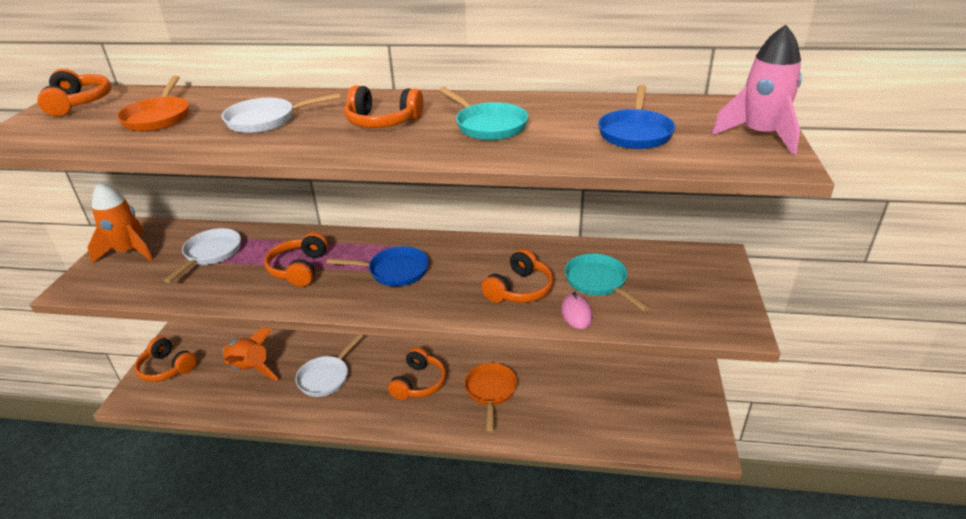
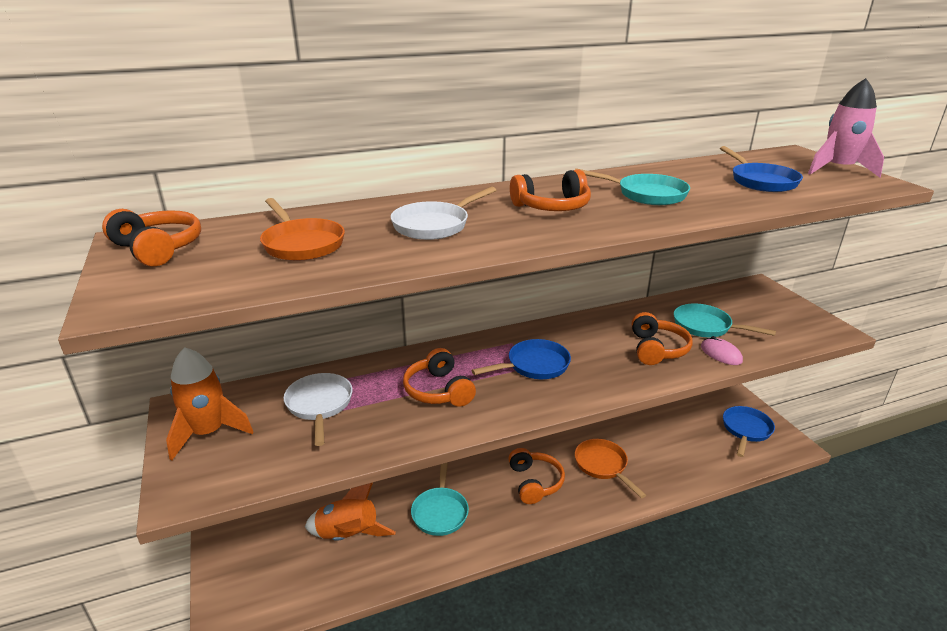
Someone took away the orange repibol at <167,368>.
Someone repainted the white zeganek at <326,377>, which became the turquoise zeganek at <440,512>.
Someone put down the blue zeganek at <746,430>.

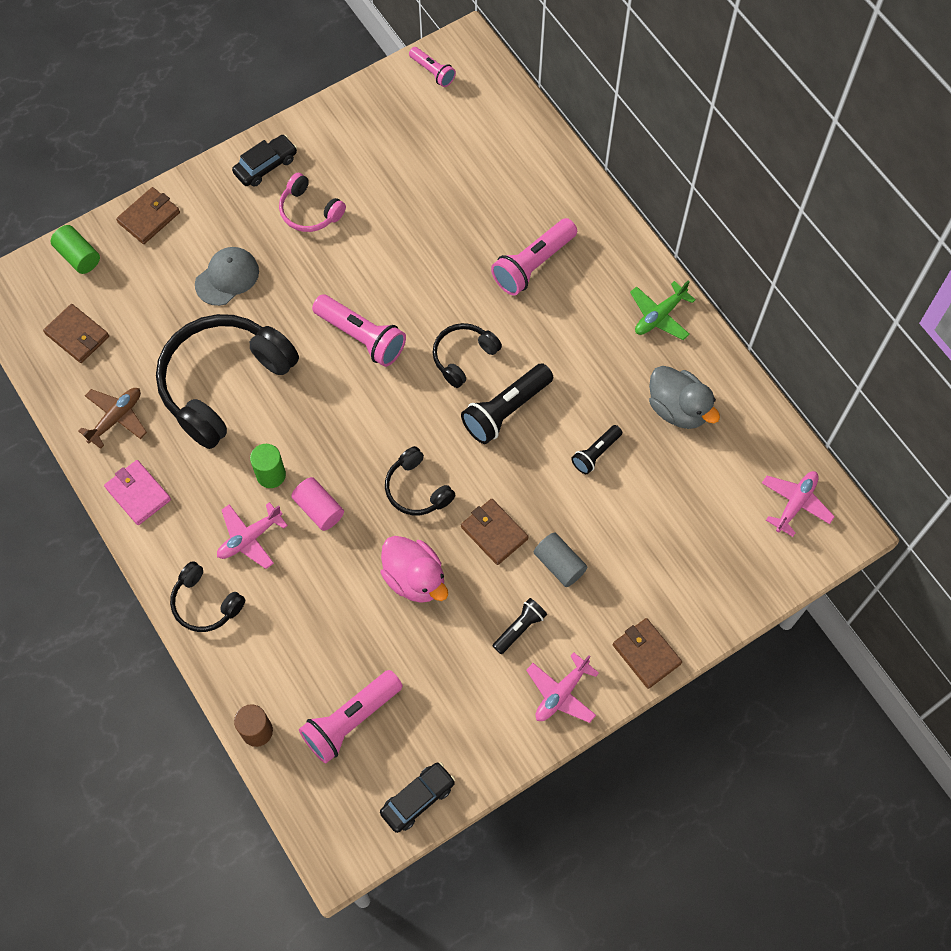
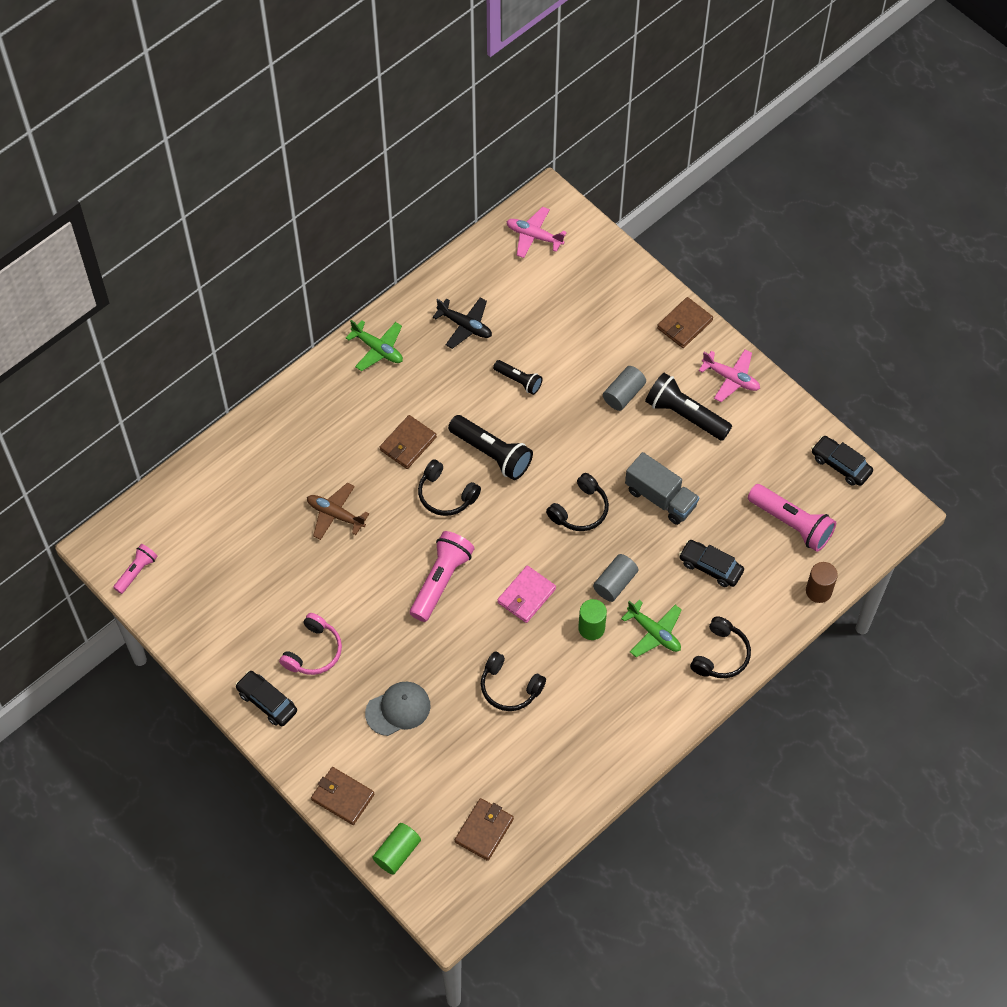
Someone carried the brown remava from <116,418> to <335,515>.
Someone carried the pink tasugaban from <138,494> to <526,596>.
Someone scaled the black repibol at <223,383> by 0.49.
Someone rotated the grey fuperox at <227,277> by 120 degrees clockwise.
Someone repainted the pink remava at <249,538>, which became the green remava at <654,633>.
Someone repainted the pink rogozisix at <319,509>, which became the grey rogozisix at <615,583>.
Someone swapped the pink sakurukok at <415,578> for the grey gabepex at <660,498>.
Someone carried the brown tasugaban from <494,533> to <408,443>.
Someone took away the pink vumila at <533,265>.
Someone scaled the black vumila at <519,628> by 1.73.
Someone swapped the grey sakurukok at <678,408> for the black remava at <465,326>.
Someone put down the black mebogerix at <710,567>.

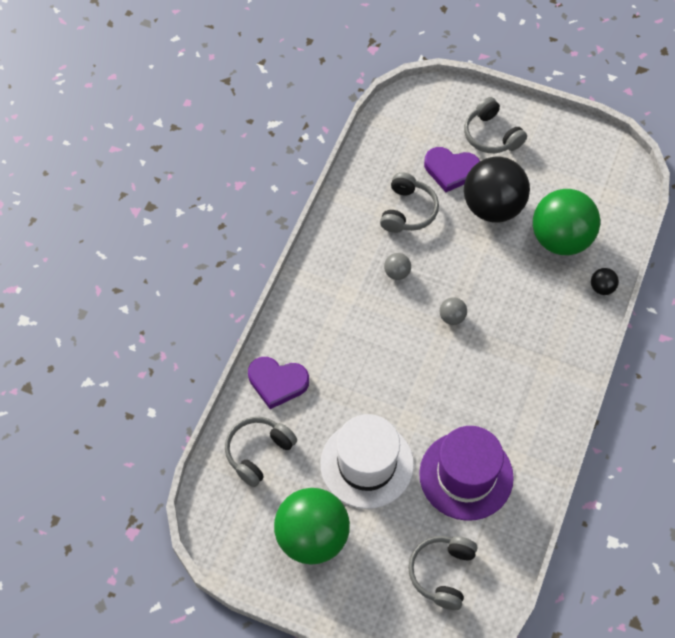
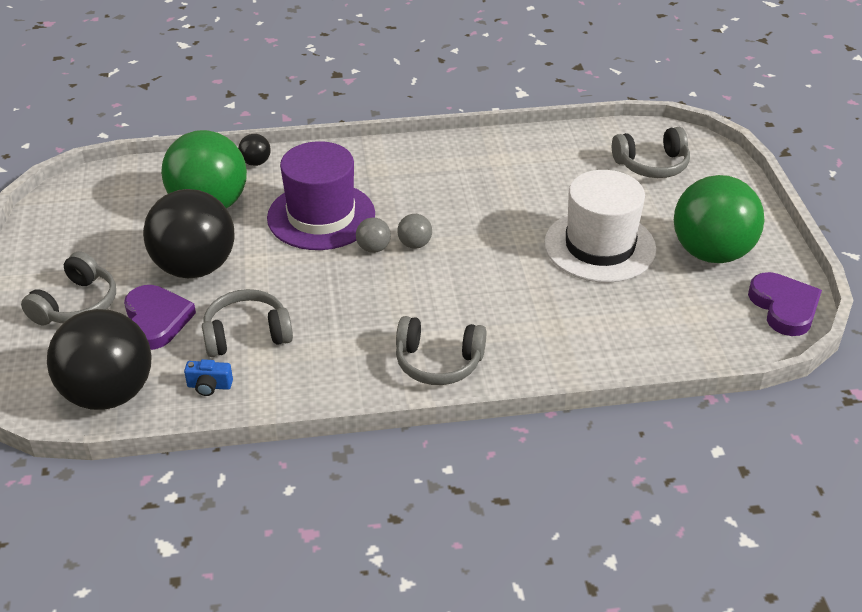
Someone carried the grey repibol from <258,452> to <438,362>.
Someone carried the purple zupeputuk from <277,382> to <784,307>.
Someone carried the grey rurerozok from <397,273> to <415,244>.
Someone carried the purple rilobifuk from <466,475> to <321,216>.
Someone put down the black rurerozok at <109,394>.
Someone put down the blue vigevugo at <209,386>.

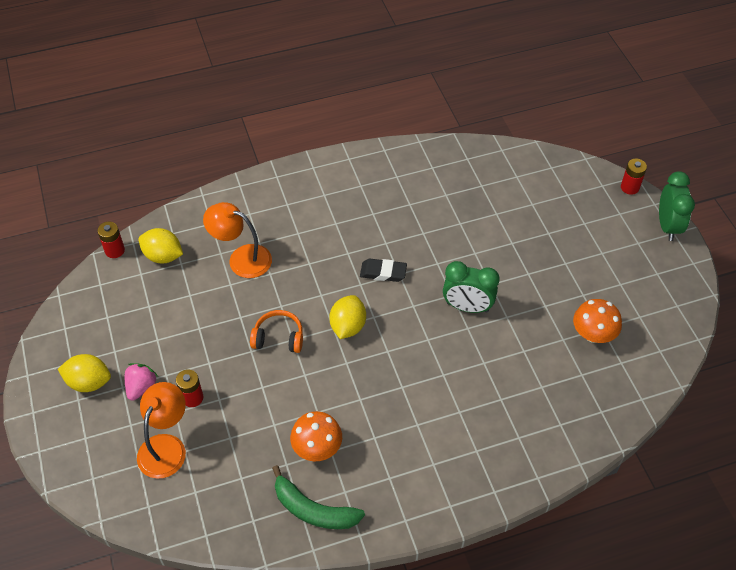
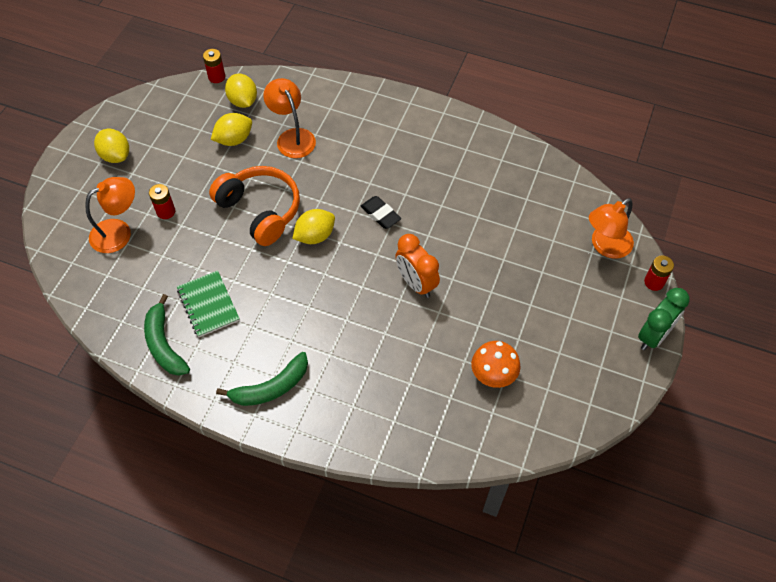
Someone took away the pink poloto at <141,387>.
Someone scaled the orange repibol at <278,338> by 1.78.
Someone swapped the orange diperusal at <317,448> for the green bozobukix at <208,305>.
Someone repainted the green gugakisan at <467,307>, which became the orange gugakisan at <416,283>.
Someone put down the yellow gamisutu at <234,139>.
Someone put down the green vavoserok at <271,387>.
Someone put down the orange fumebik at <605,246>.

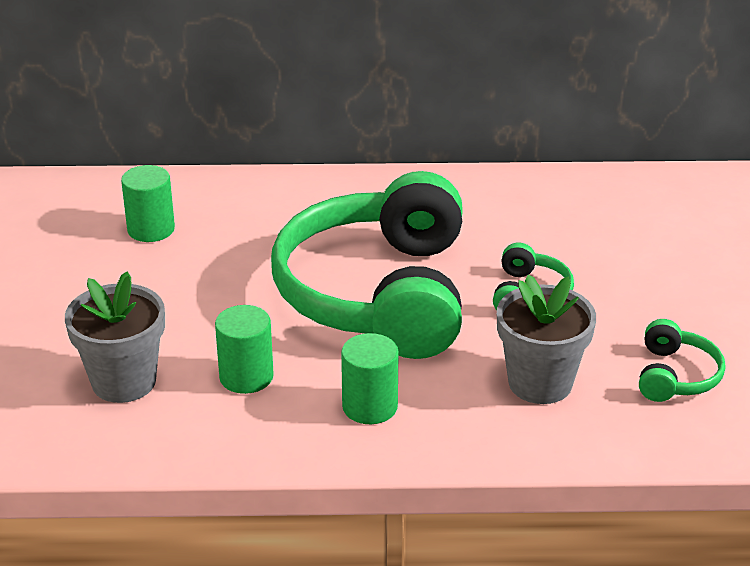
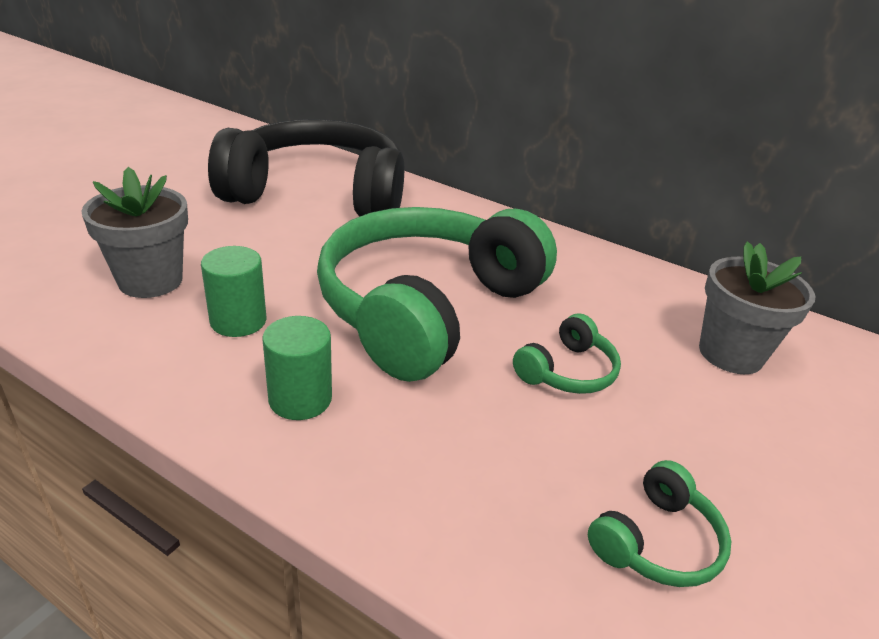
Someone swapped the green rogozisix at <151,229> for the black repibol at <319,194>.
Someone carried the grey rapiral from <540,383> to <730,354>.

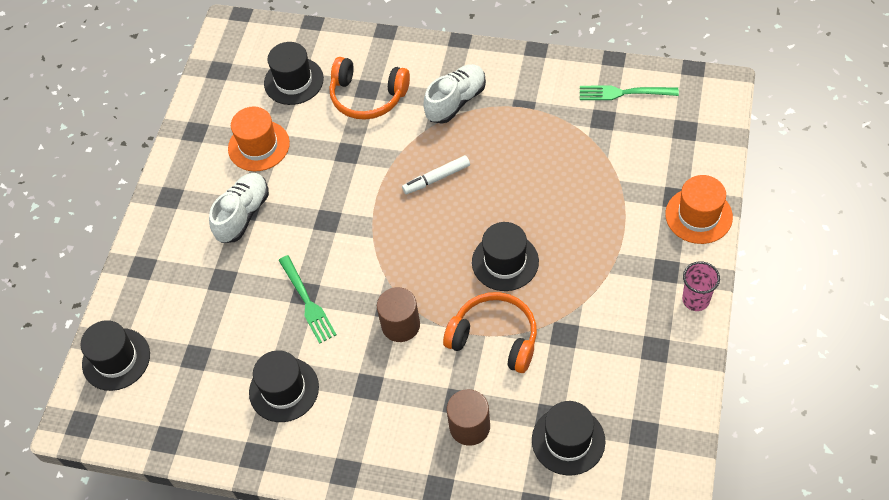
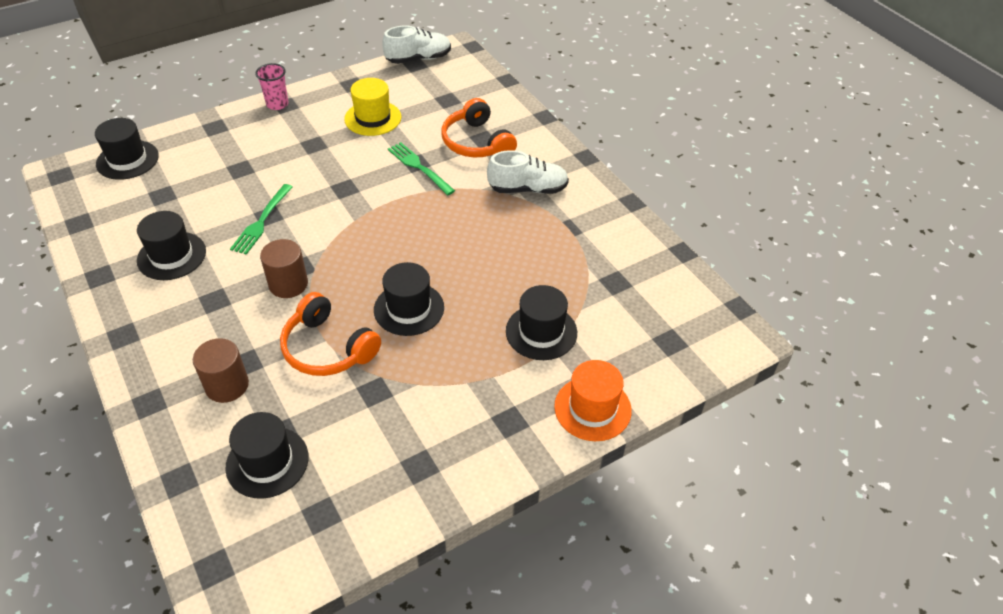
Someone carried the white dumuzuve from <243,214> to <418,59>.
Someone repainted the orange rilobifuk at <258,146>, which became the yellow rilobifuk at <373,118>.
Someone carried the black rilobifuk from <293,81> to <541,332>.
Someone took away the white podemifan at <437,178>.
Someone rotated the orange repibol at <494,338> by 150 degrees clockwise.
Someone carried the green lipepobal from <624,93> to <419,167>.
Someone carried the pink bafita from <695,300> to <277,104>.

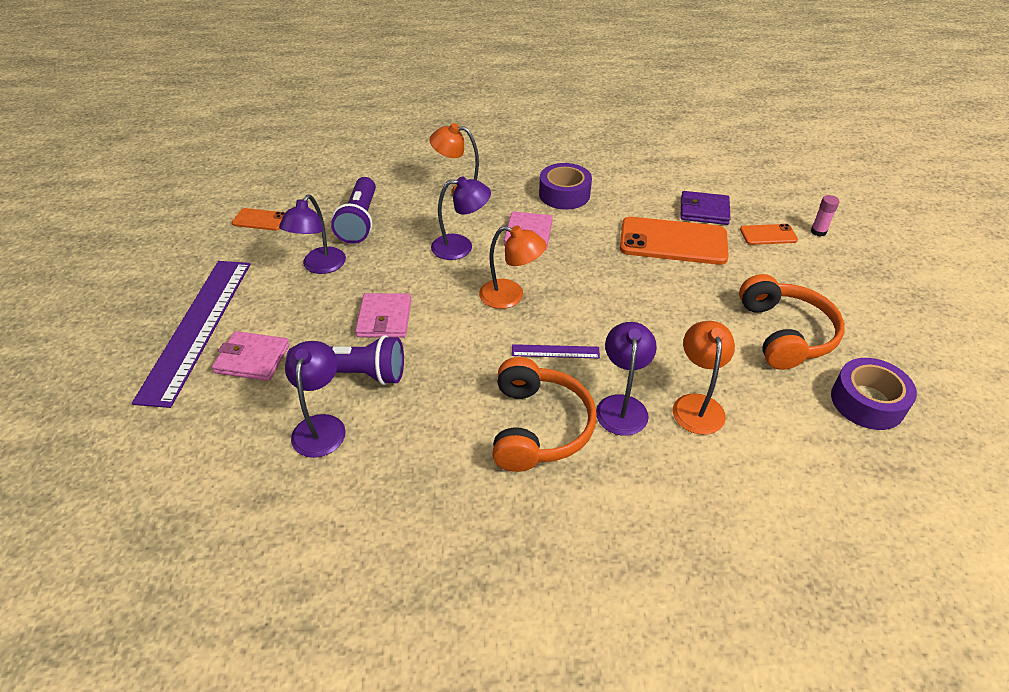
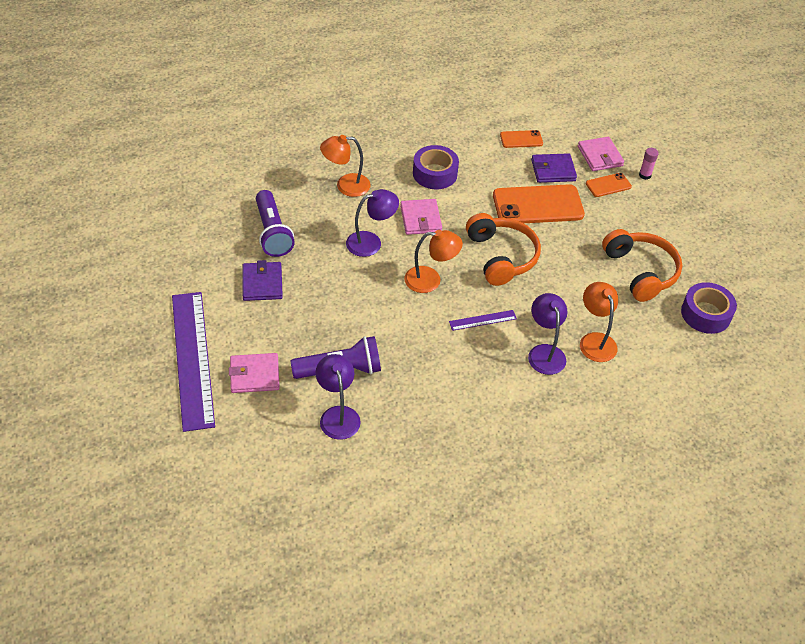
Someone carried the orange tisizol from <260,220> to <521,139>.
Someone swapped the purple fumebik at <320,266> for the purple tasugaban at <262,283>.
Someone carried the pink tasugaban from <384,318> to <600,156>.
Someone carried the orange repibol from <538,427> to <501,256>.

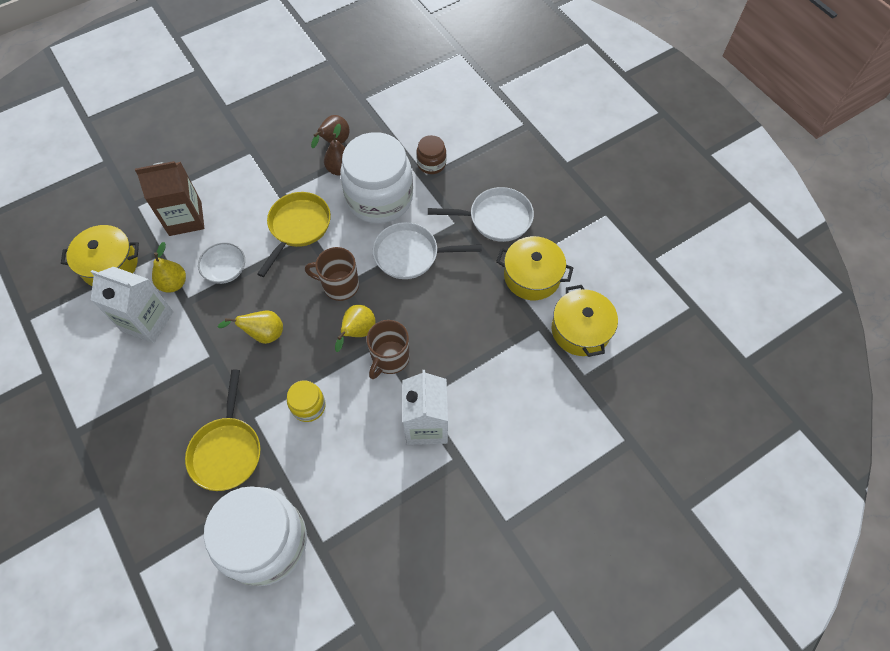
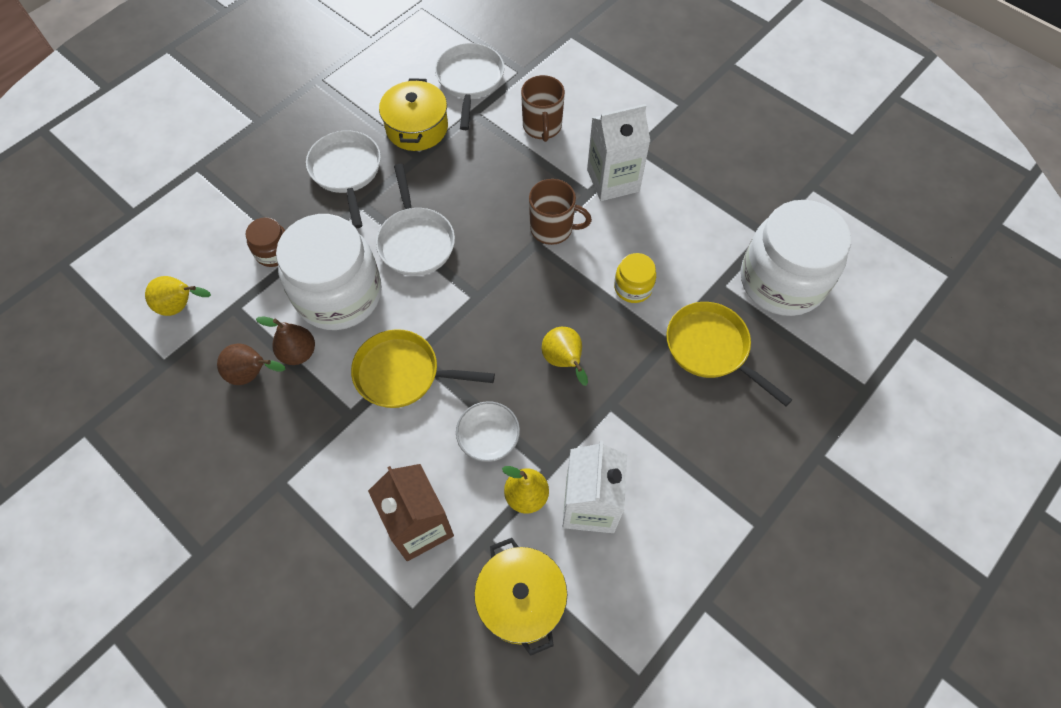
Someone rotated the yellow zeganek at <227,450> by 120 degrees counterclockwise.
Someone carried the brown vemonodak from <339,285> to <542,127>.
Someone carried the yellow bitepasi from <358,332> to <181,306>.
Someone swapped the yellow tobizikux at <580,330> for the white zeganek at <470,81>.

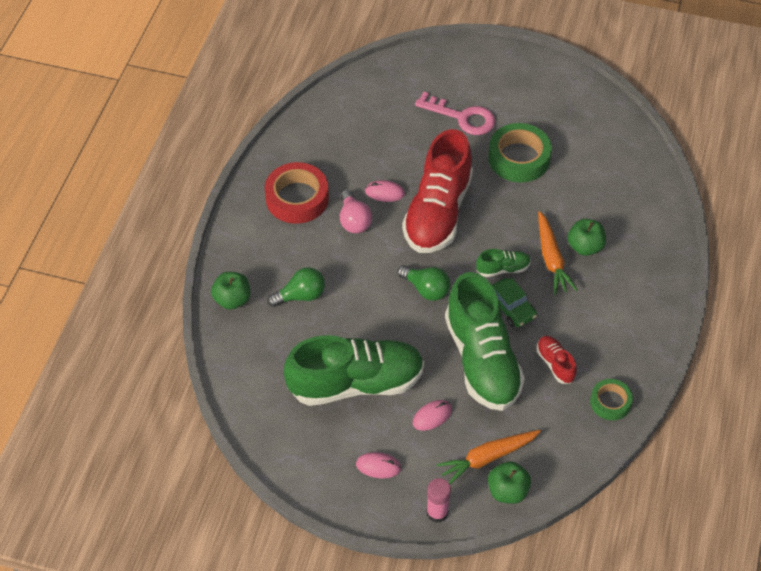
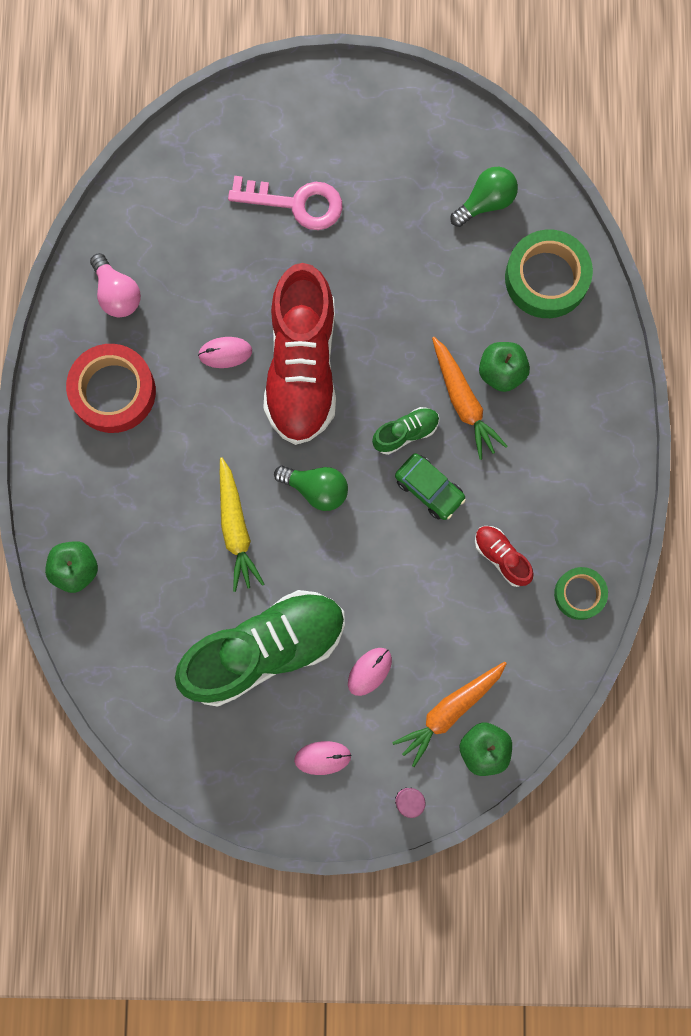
Someone carried the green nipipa from <301,296> to <486,202>.
Someone carried the pink nipipa from <354,220> to <117,294>.
Someone took away the green dumuzuve at <482,360>.
Someone carried the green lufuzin from <519,158> to <546,278>.
Someone put down the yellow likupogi at <236,529>.

